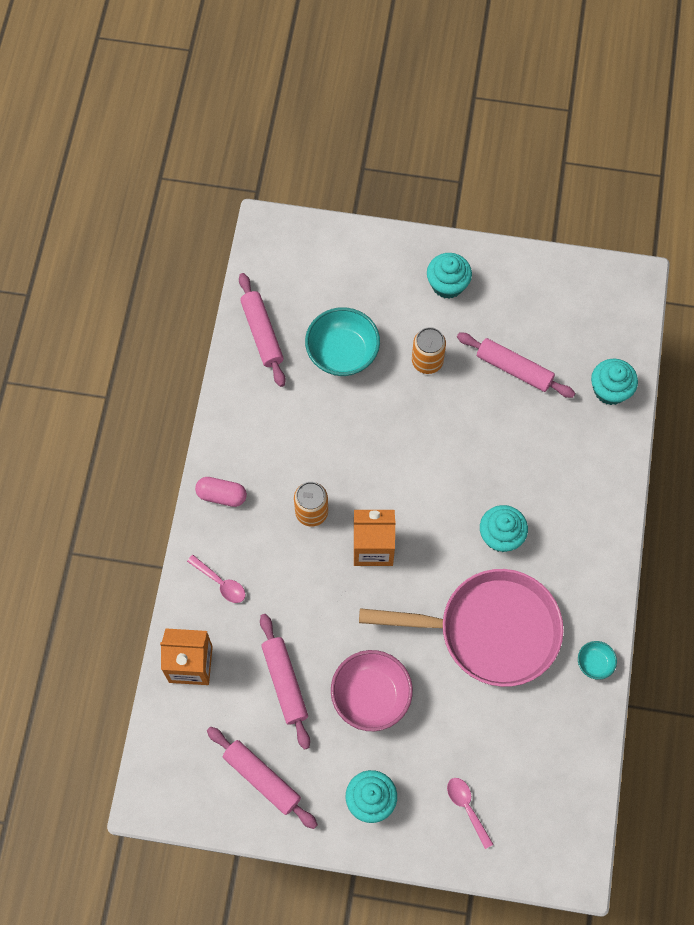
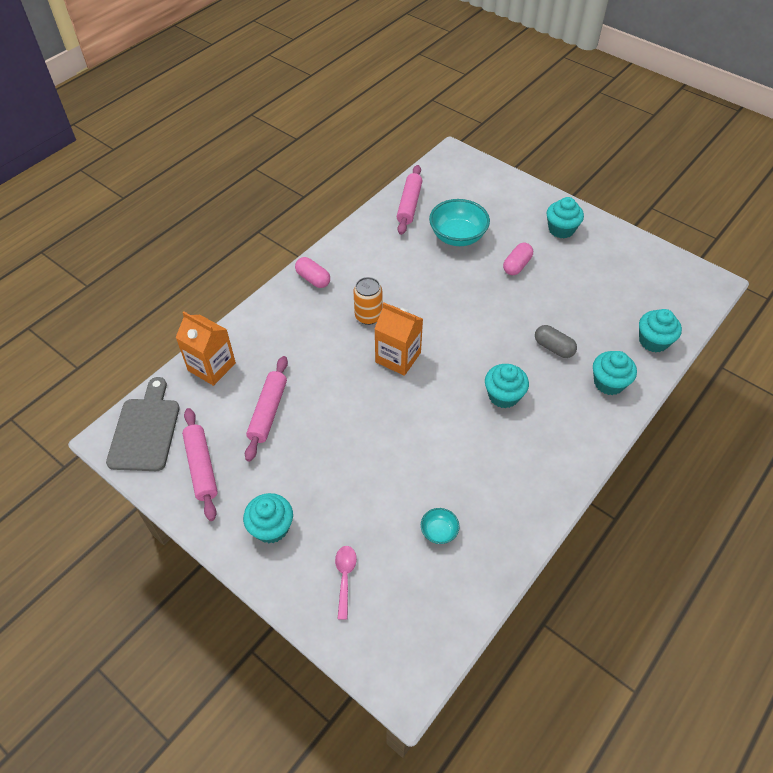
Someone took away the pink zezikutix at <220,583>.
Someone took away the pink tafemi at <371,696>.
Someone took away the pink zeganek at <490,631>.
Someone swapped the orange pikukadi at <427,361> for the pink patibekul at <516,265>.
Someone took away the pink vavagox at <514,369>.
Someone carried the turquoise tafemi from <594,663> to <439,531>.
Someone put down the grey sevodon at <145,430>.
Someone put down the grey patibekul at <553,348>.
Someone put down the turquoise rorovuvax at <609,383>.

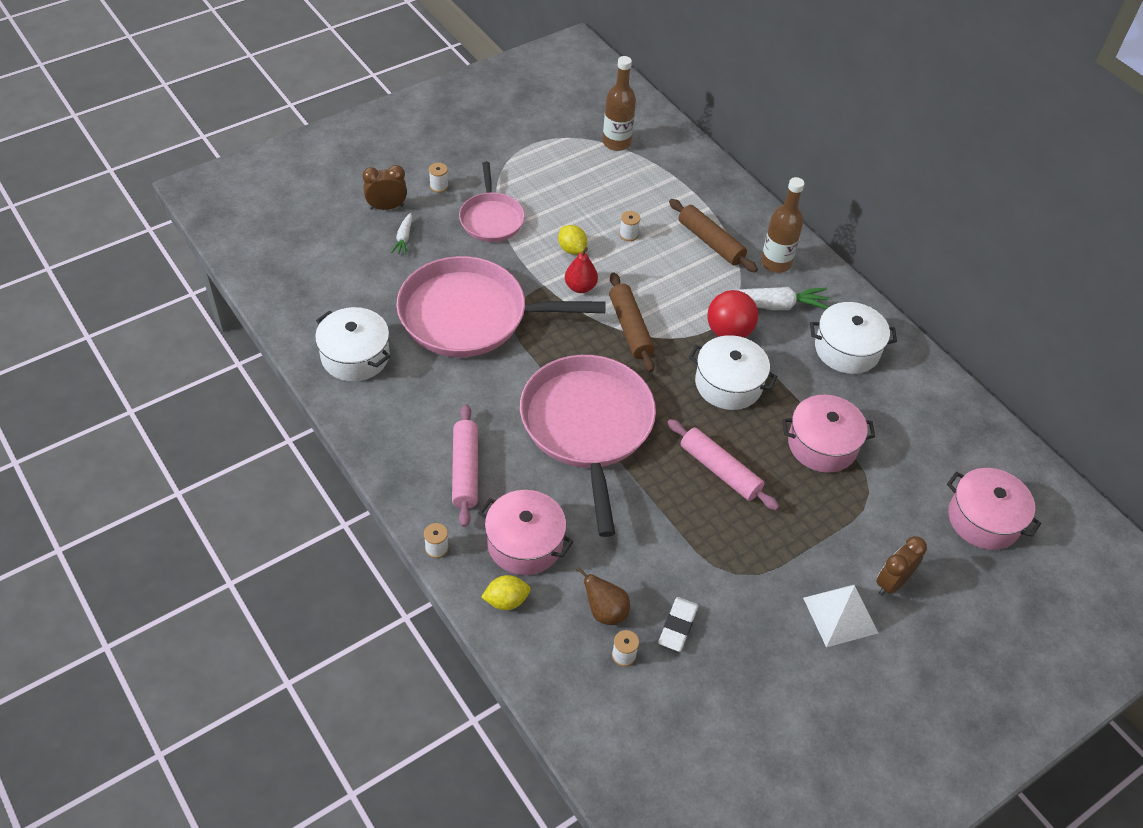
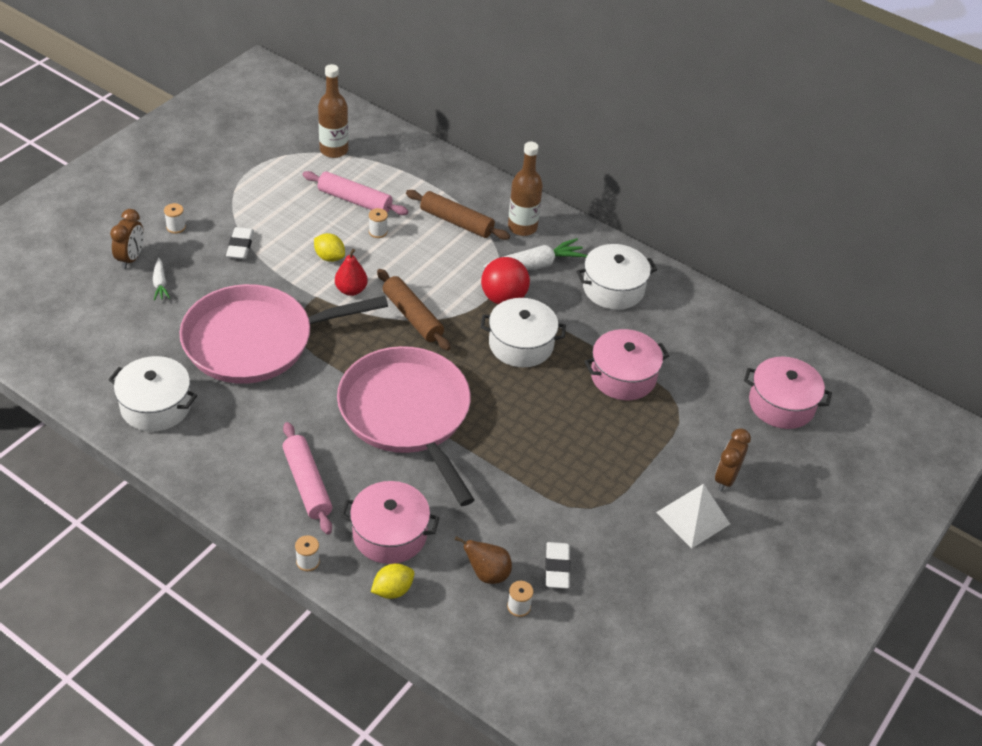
Someone rotated the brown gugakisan at <387,207> by 135 degrees clockwise.
Someone swapped the pink zeganek at <491,218> for the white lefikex at <240,246>.
Someone carried the pink vavagox from <719,470> to <354,200>.

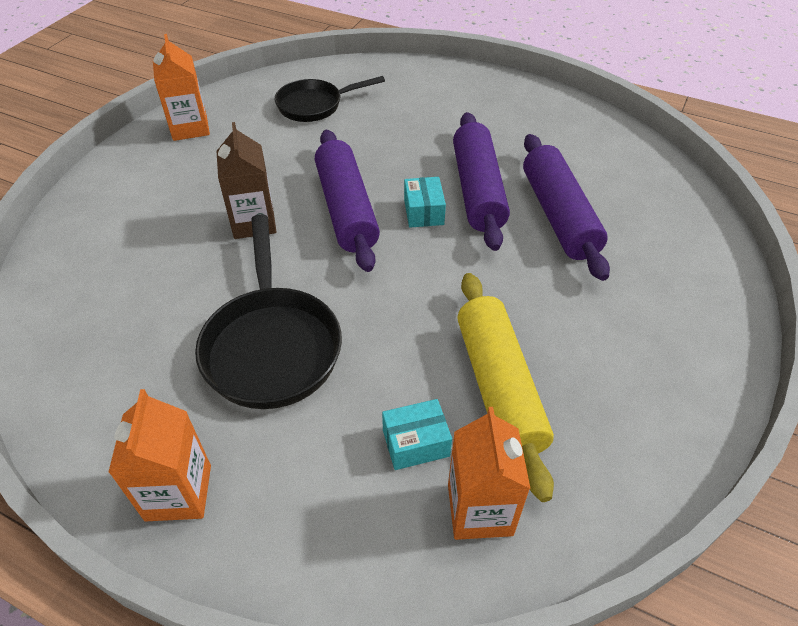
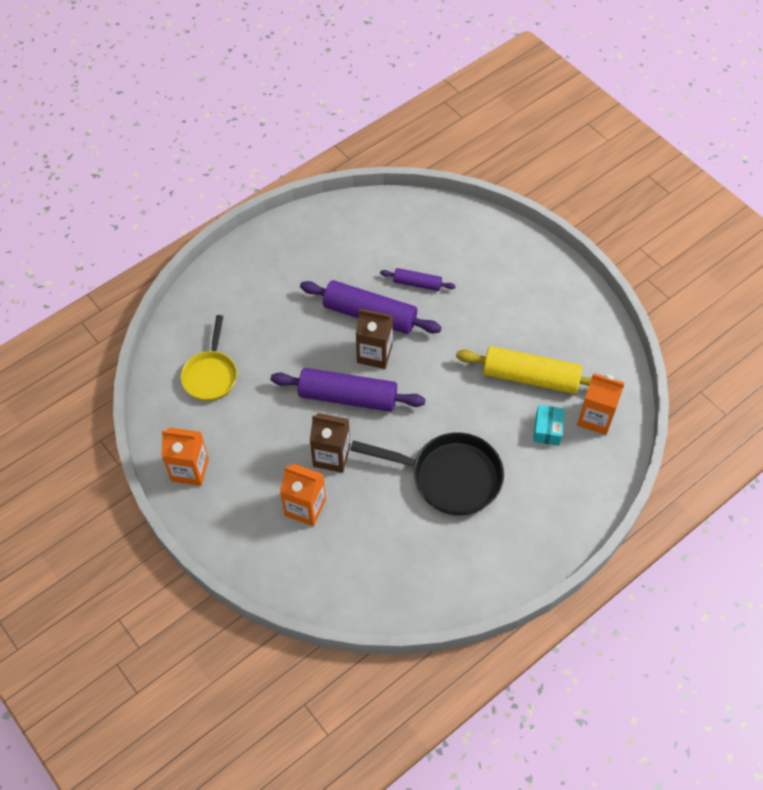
Someone carried the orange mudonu from <178,492> to <305,507>.
Someone repainted the black zeganek at <315,105>, which became the yellow zeganek at <211,375>.
Someone swapped the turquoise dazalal at <423,212> for the brown mudonu at <374,354>.
Someone scaled the purple vavagox at <558,215> by 0.52.

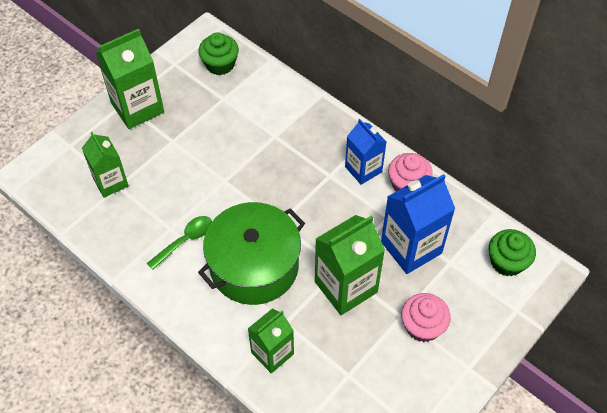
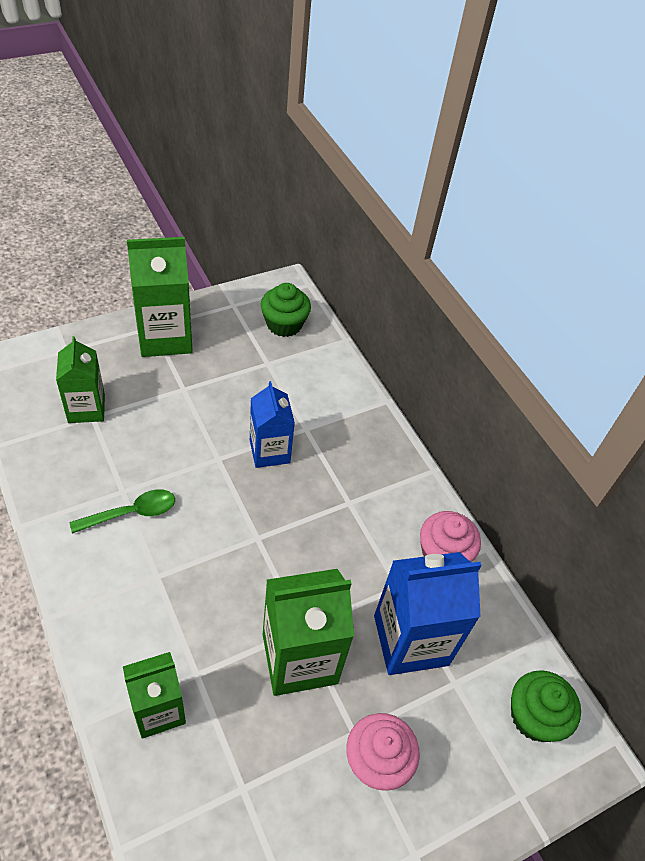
Someone took away the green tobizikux at <254,266>.
Someone carried the blue mudonu from <363,169> to <269,451>.

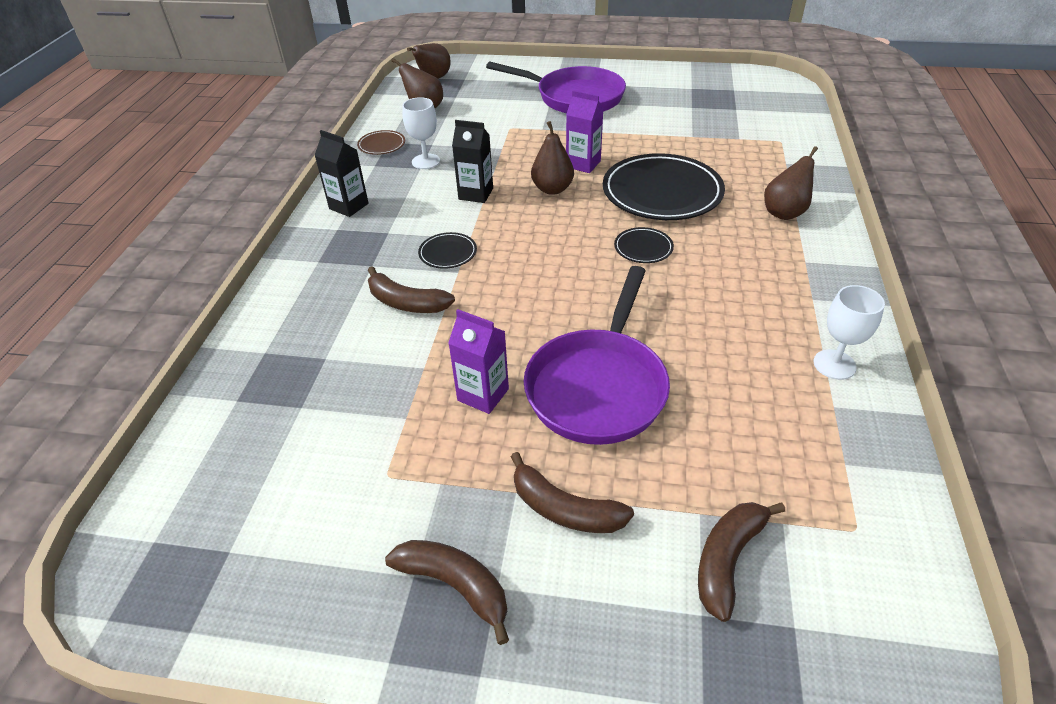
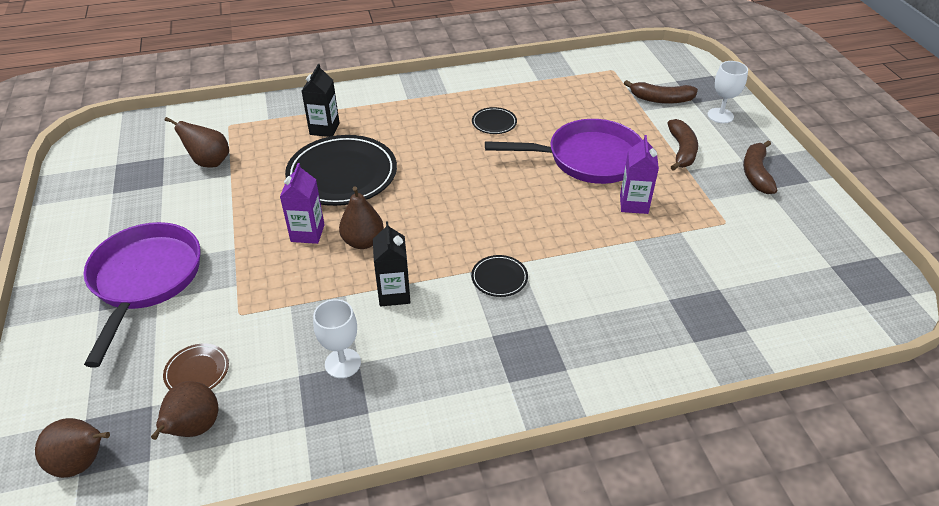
Someone carried the black mudonu from <349,206> to <324,129>.
Someone carried the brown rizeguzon from <382,145> to <197,371>.
Someone took away the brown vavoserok at <406,303>.
Someone carried the black rizeguzon from <643,248> to <494,123>.
Someone carried the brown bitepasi from <785,213> to <209,162>.
Someone carried the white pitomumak from <834,364> to <720,115>.

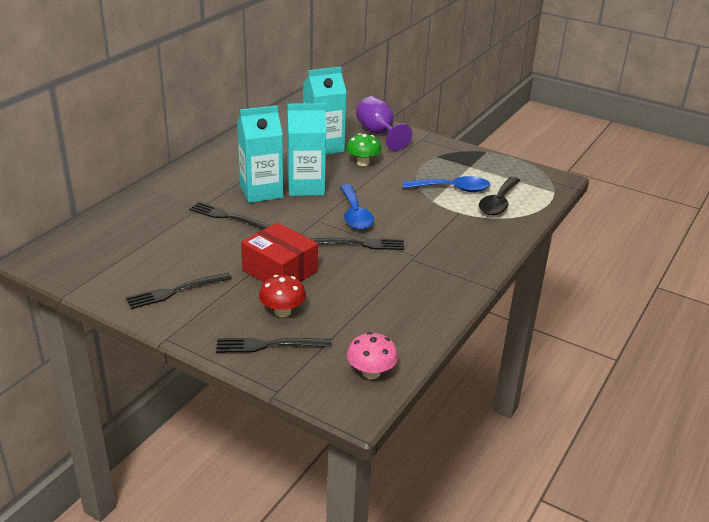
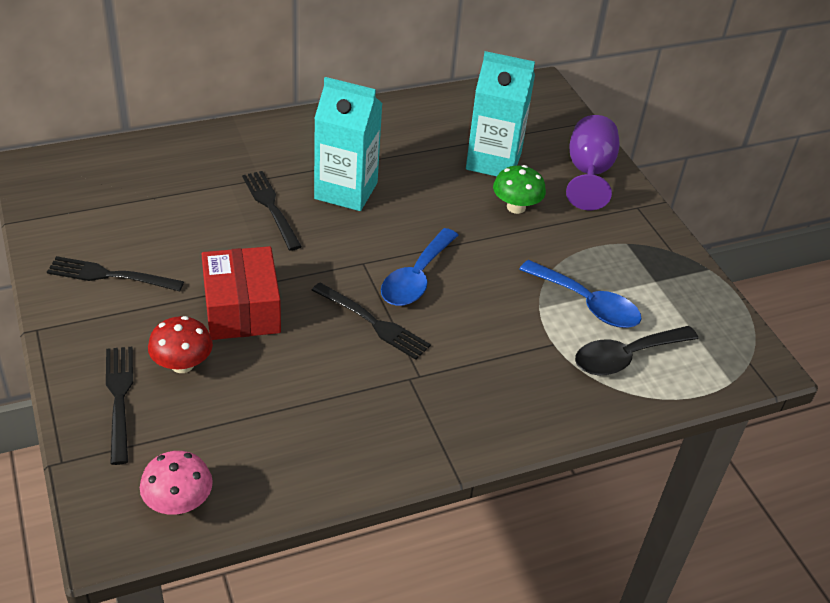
Someone rotated the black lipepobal at <268,345> by 45 degrees clockwise.
Someone took away the turquoise mudonu at <306,187>.

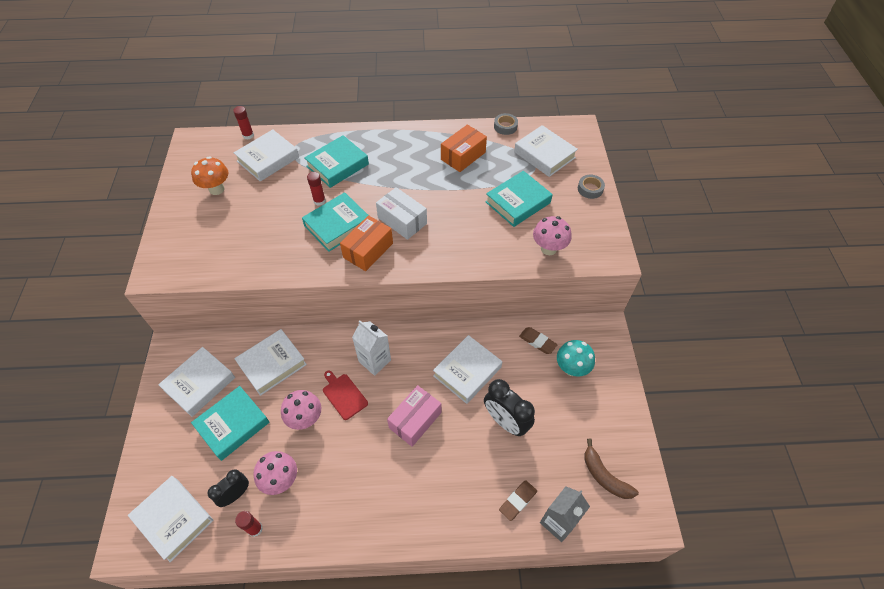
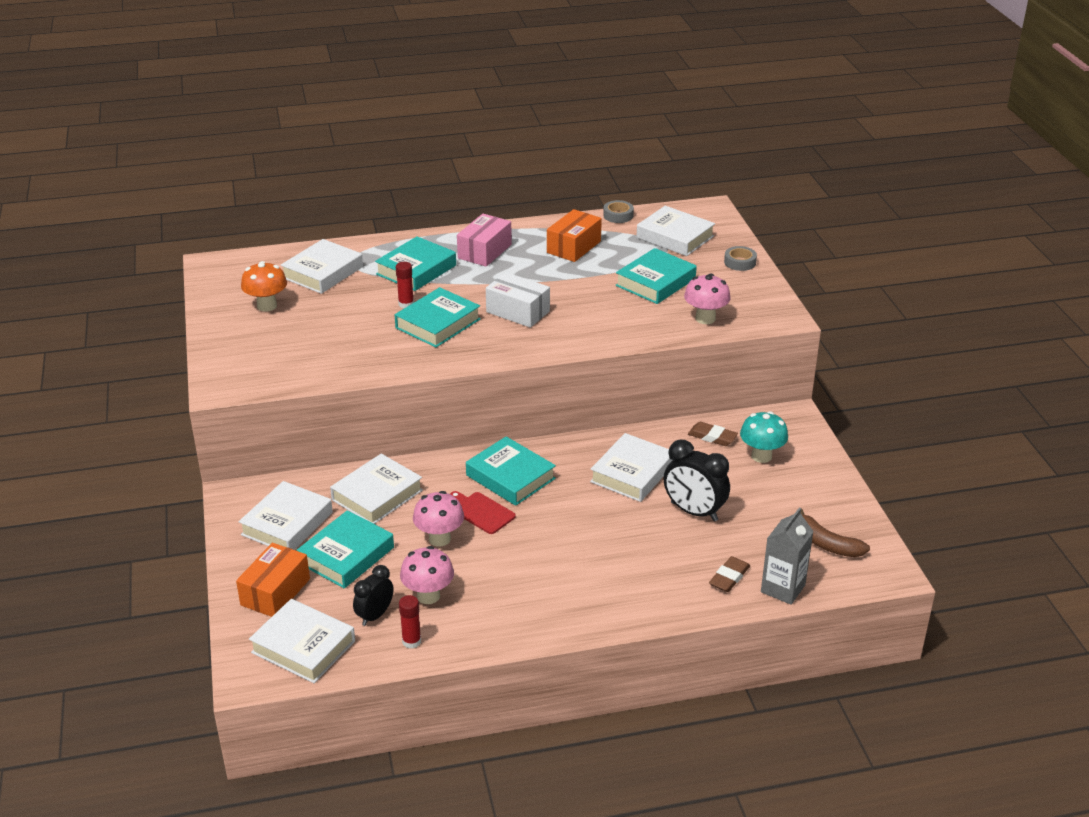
Someone took away the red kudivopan at <248,135>.
Someone carried the orange dazalal from <368,250> to <275,592>.
Someone swapped the white mudonu at <374,361> for the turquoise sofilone at <510,477>.
Someone carried the pink dazalal from <415,420> to <484,251>.

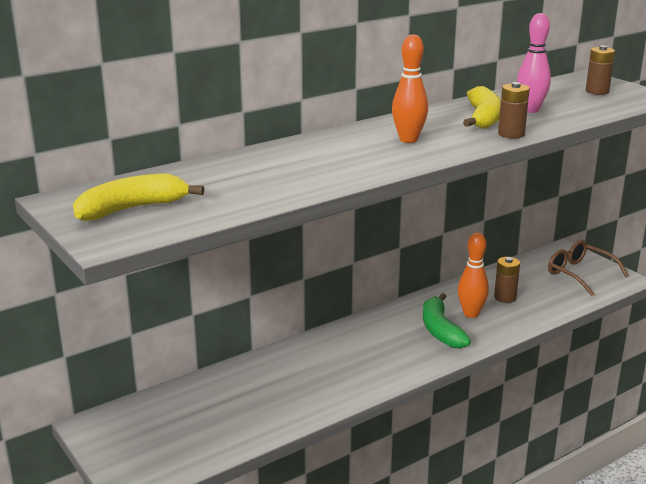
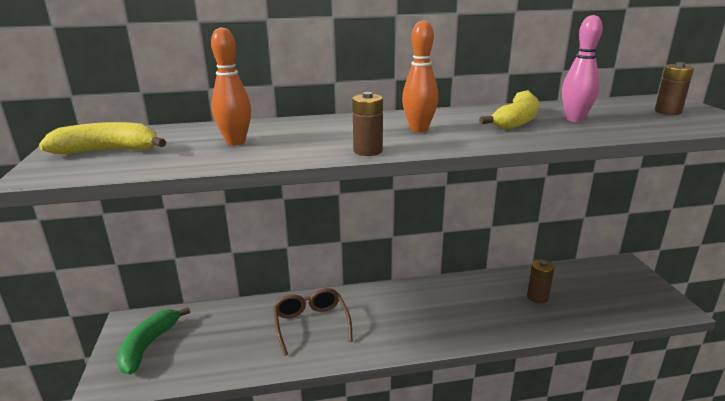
Someone carried the green vavoserok from <440,330> to <148,346>.
Someone carried the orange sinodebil from <471,314> to <235,142>.
Someone carried the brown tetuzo from <511,134> to <368,151>.
Someone carried the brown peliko from <580,274> to <311,325>.

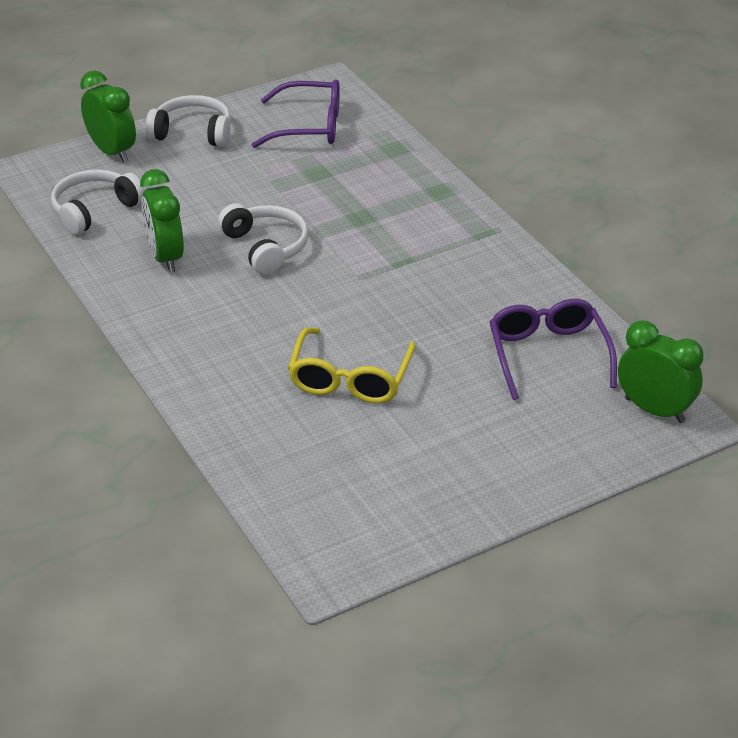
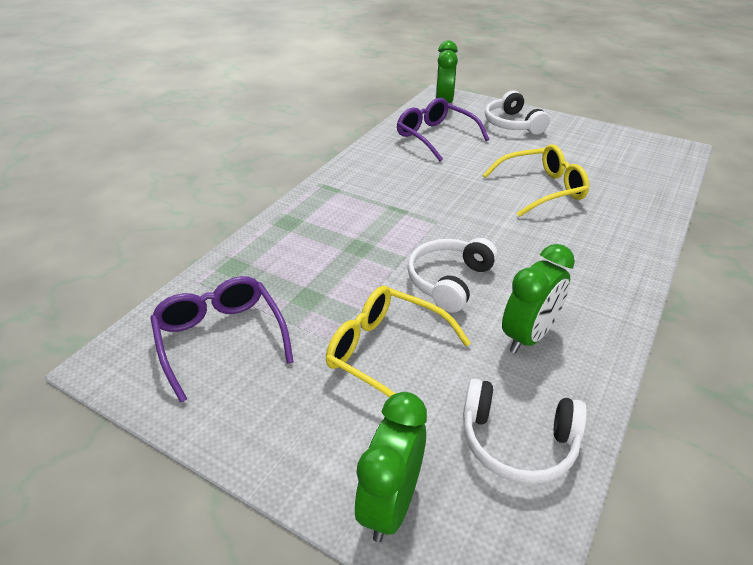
Someone carried the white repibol from <192,133> to <512,124>.
Someone rotated the purple peliko at <548,355> by 90 degrees clockwise.
Someone put down the yellow peliko at <386,353>.

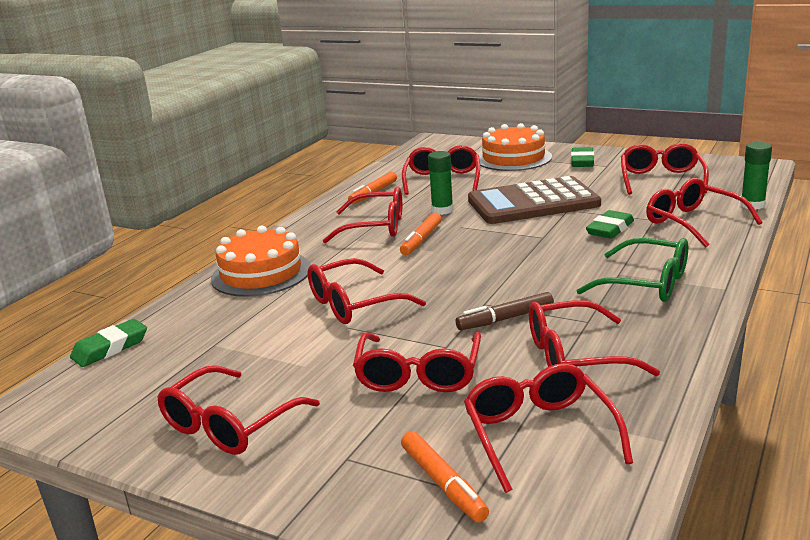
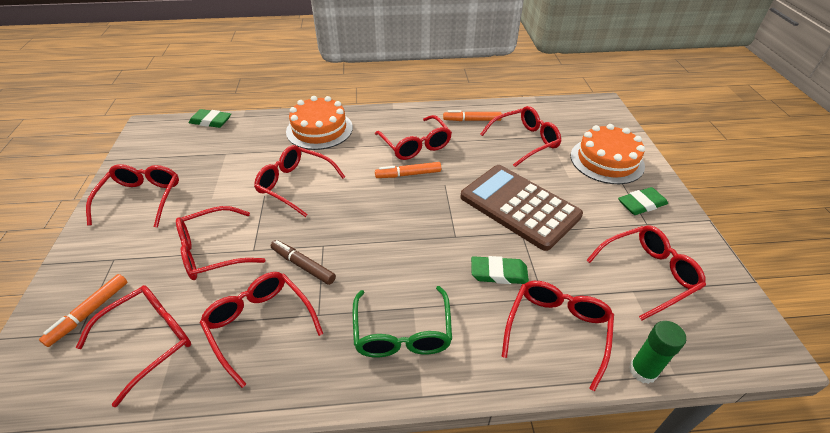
Someone rotated the red peliko at <229,424> by 90 degrees clockwise.
Someone took away the green kudivopan at <442,210>.

